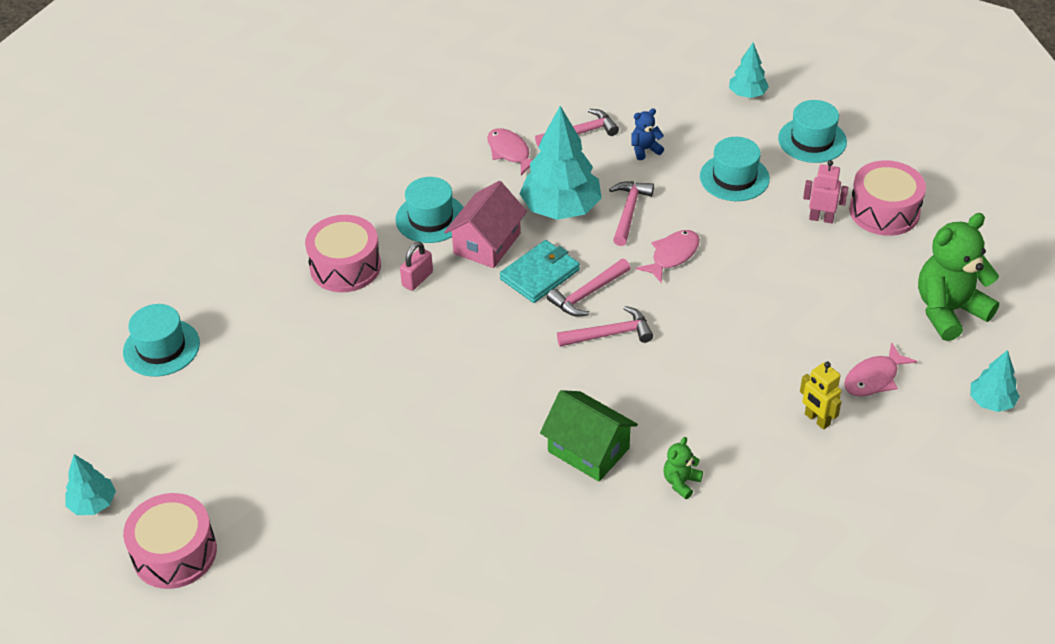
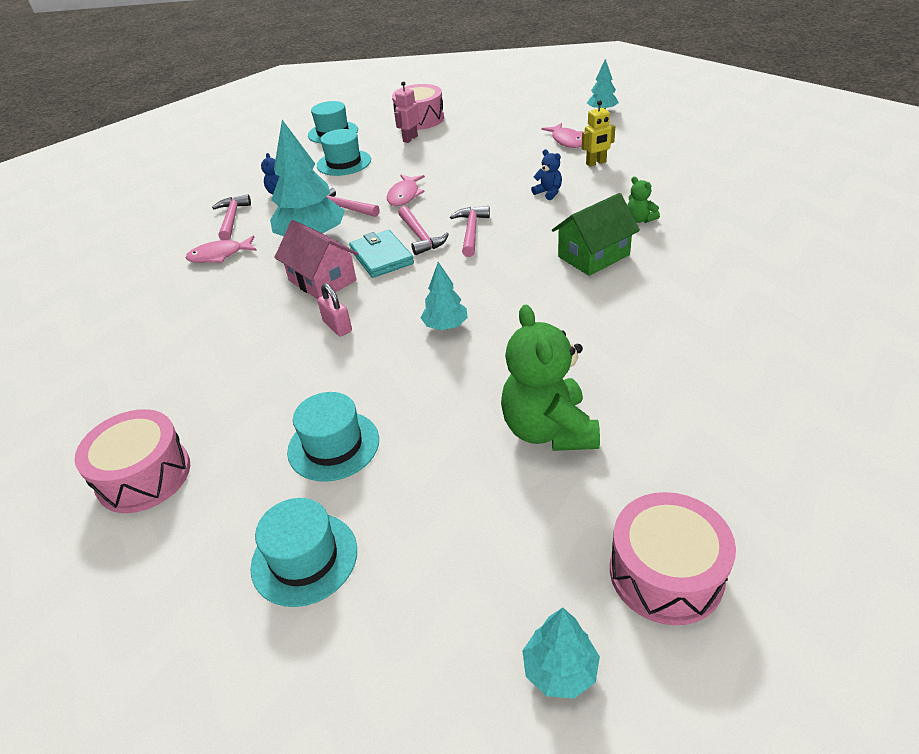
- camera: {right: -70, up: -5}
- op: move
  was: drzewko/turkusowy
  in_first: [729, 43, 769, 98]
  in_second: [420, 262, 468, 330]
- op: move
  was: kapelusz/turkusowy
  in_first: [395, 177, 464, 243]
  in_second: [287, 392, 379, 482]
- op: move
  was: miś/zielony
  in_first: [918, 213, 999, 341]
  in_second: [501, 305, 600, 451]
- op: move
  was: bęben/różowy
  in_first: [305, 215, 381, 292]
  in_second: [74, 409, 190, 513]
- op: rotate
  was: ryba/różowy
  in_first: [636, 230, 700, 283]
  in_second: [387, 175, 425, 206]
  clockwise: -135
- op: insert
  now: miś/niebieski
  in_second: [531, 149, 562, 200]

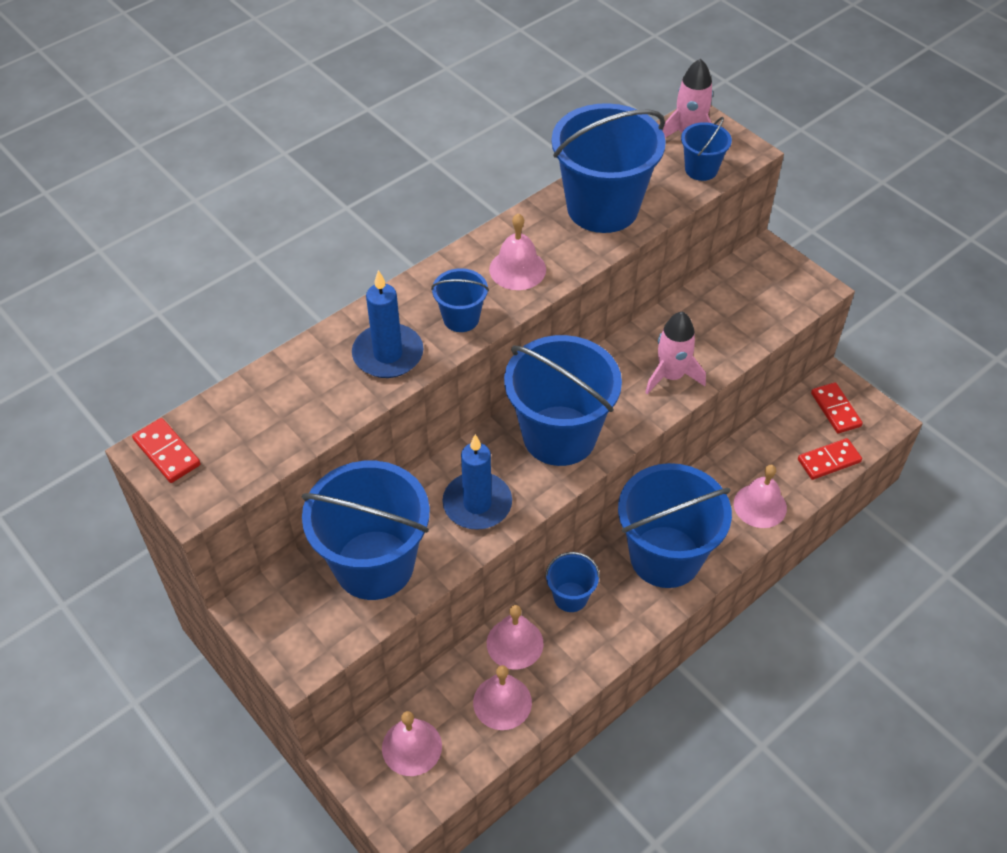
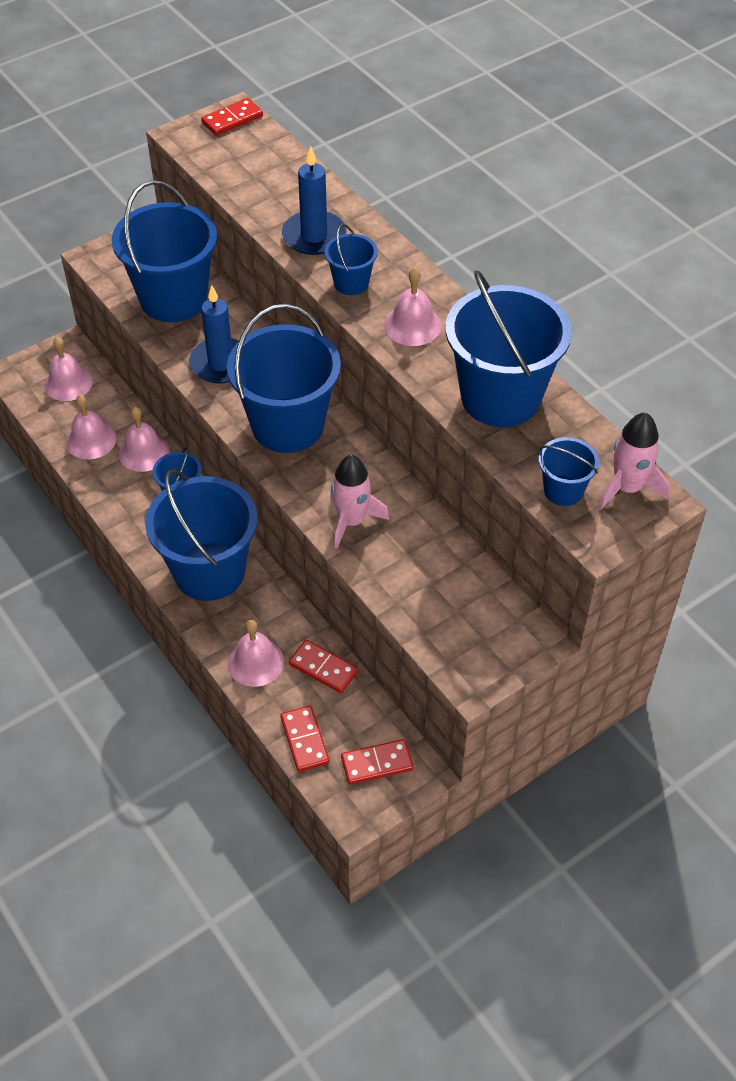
- camera: {right: 95, up: 0}
- op: insert
  now: kostka domina/czerwony
  in_second: [289, 640, 358, 693]

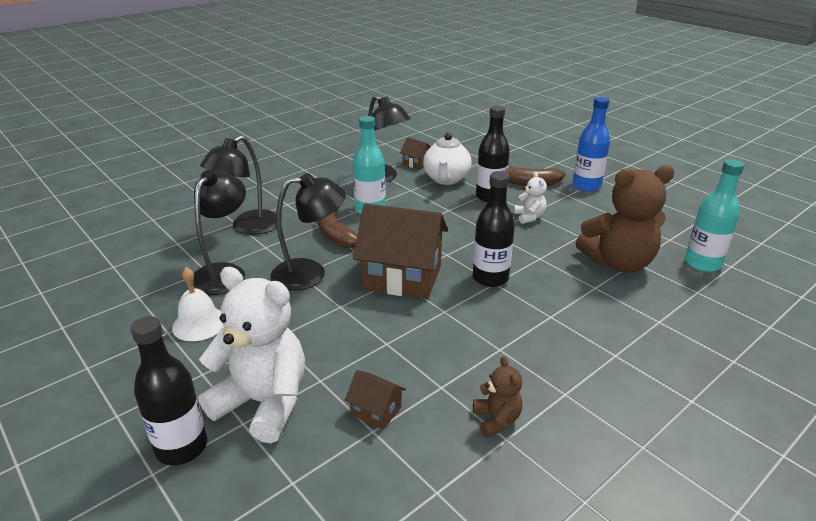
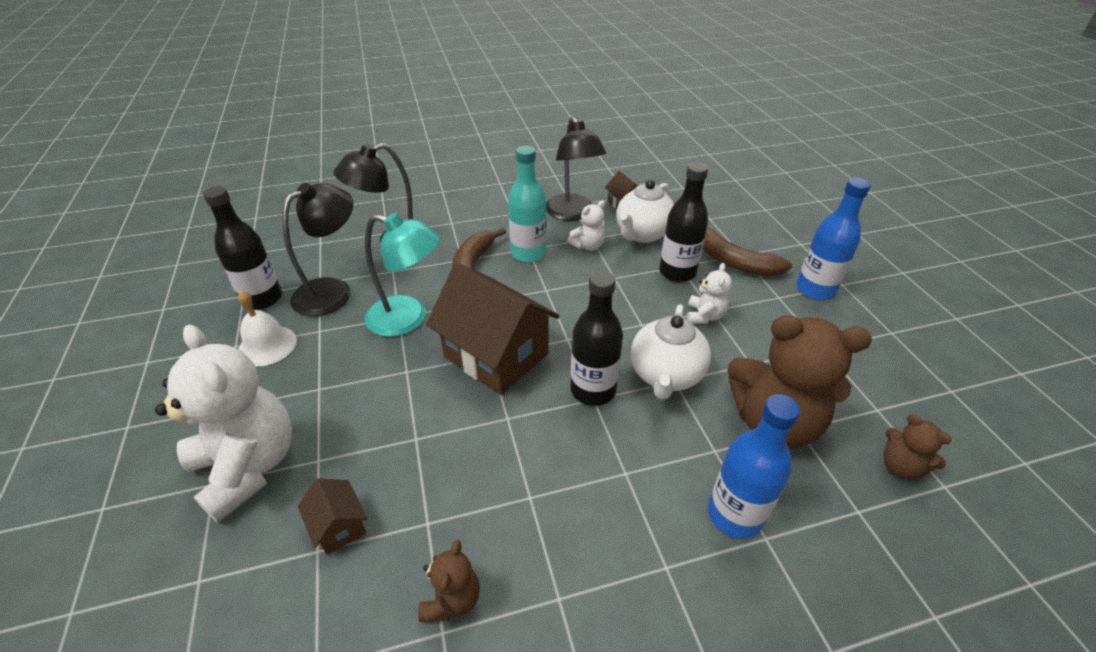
- camera: {right: 25, up: 10}
- op: replace
  was: butelka/turkusowy
  now: miś/brązowy
  in_first: [685, 159, 744, 272]
  in_second: [883, 414, 952, 480]
- op: recolor
  was: lampka/czarny
  now: lampka/turkusowy
  in_first: [270, 173, 346, 291]
  in_second: [365, 213, 441, 337]
- op: move
  was: butelka/czarny
  in_first: [131, 316, 207, 465]
  in_second: [203, 186, 282, 310]
- op: insert
  now: miś/biały
  in_second: [567, 201, 605, 251]
- op: insert
  now: imbryk/biały
  in_second: [631, 304, 711, 400]
- op: insert
  now: butelka/niebieski
  in_second: [708, 394, 800, 539]

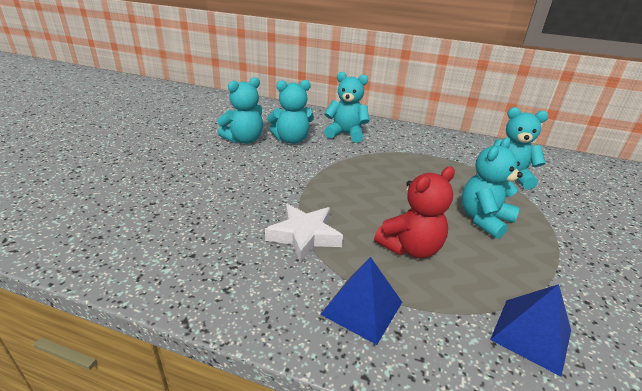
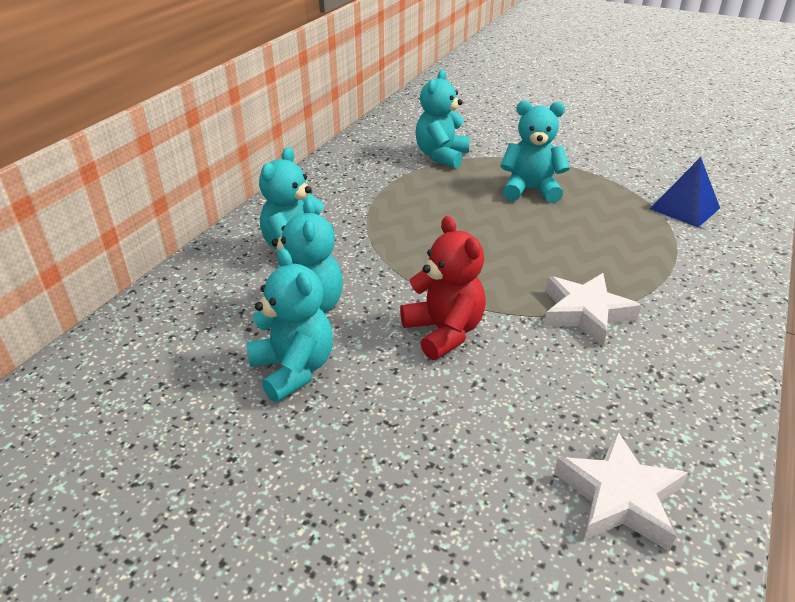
- camera: {right: -80, up: 5}
- op: rotate
  was: miś/turkusowy
  in_first: [462, 137, 523, 239]
  in_second: [500, 100, 570, 203]
  clockwise: 135
- op: move
  was: miś/czerwony
  in_first: [374, 166, 455, 259]
  in_second: [400, 216, 486, 360]
- op: delete
  was: piramida/niebieski
  in_first: [320, 257, 402, 345]
- op: insert
  now: gwiazda/biały
  in_second: [554, 431, 688, 551]

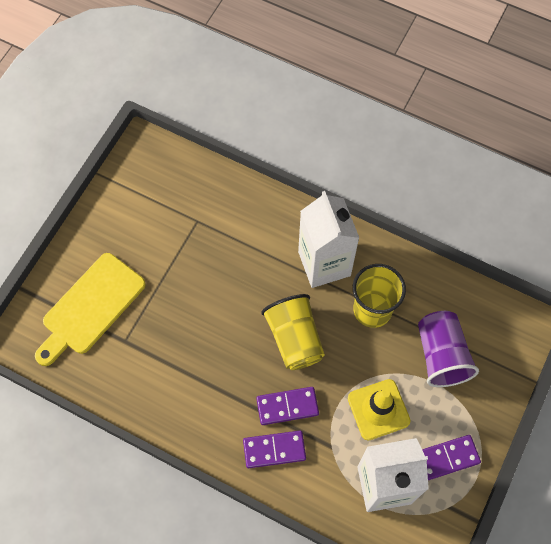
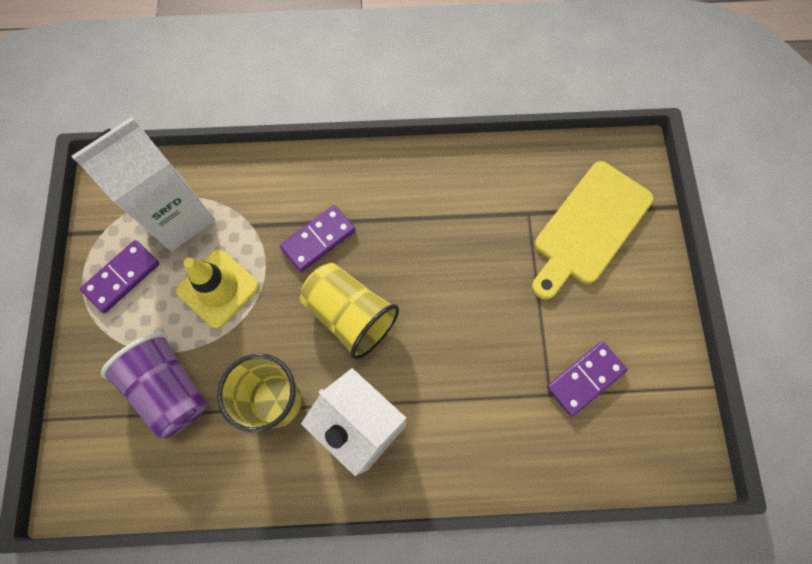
- camera: {right: 150, up: 5}
- op: rotate
  was: deska do krojenia/żółty
  in_first: [35, 253, 146, 366]
  in_second: [532, 161, 653, 299]
  clockwise: -150
- op: move
  was: kostka domina/fioletowy
  in_first: [243, 431, 306, 468]
  in_second: [547, 342, 628, 417]

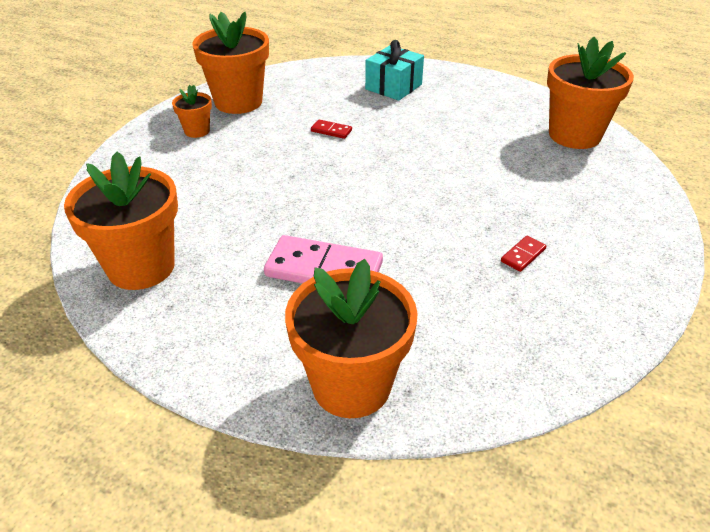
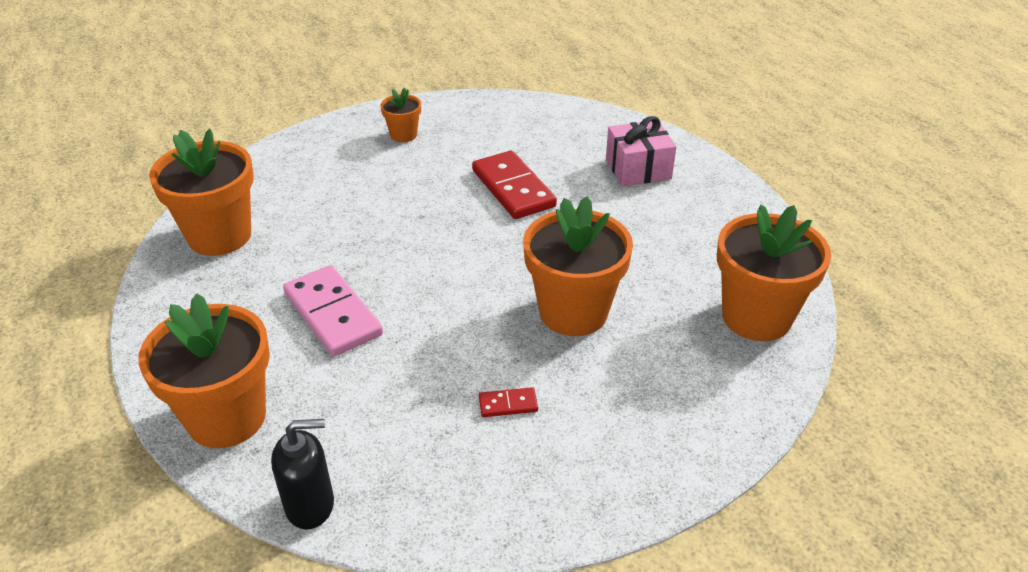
- camera: {right: 40, up: 0}
- op: move
  was: doniczka/pomarańczowy
  in_first: [192, 12, 269, 114]
  in_second: [523, 197, 633, 336]
- op: recolor
  was: prezent/turkusowy
  now: prezent/różowy
  in_first: [365, 40, 424, 101]
  in_second: [606, 116, 676, 187]
- op: resize
  was: kostka domina/czerwony
  in_first: [311, 120, 352, 139]
  in_second: [472, 151, 557, 219]
  ratio: 2.21
- op: insert
  now: dozownik mydła/czarny
  in_second: [271, 419, 334, 530]

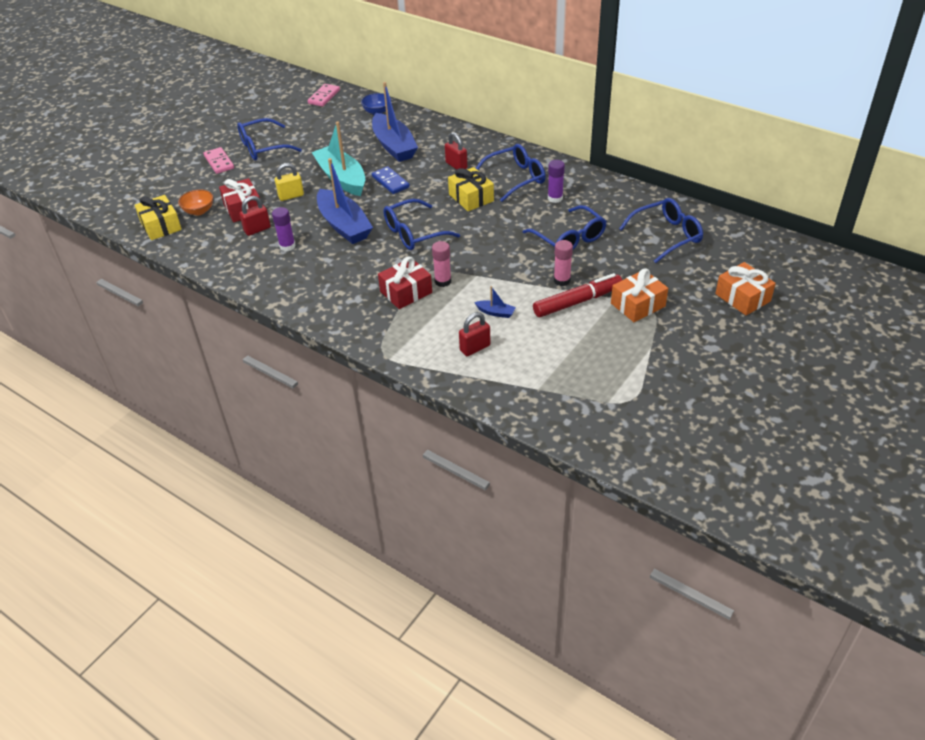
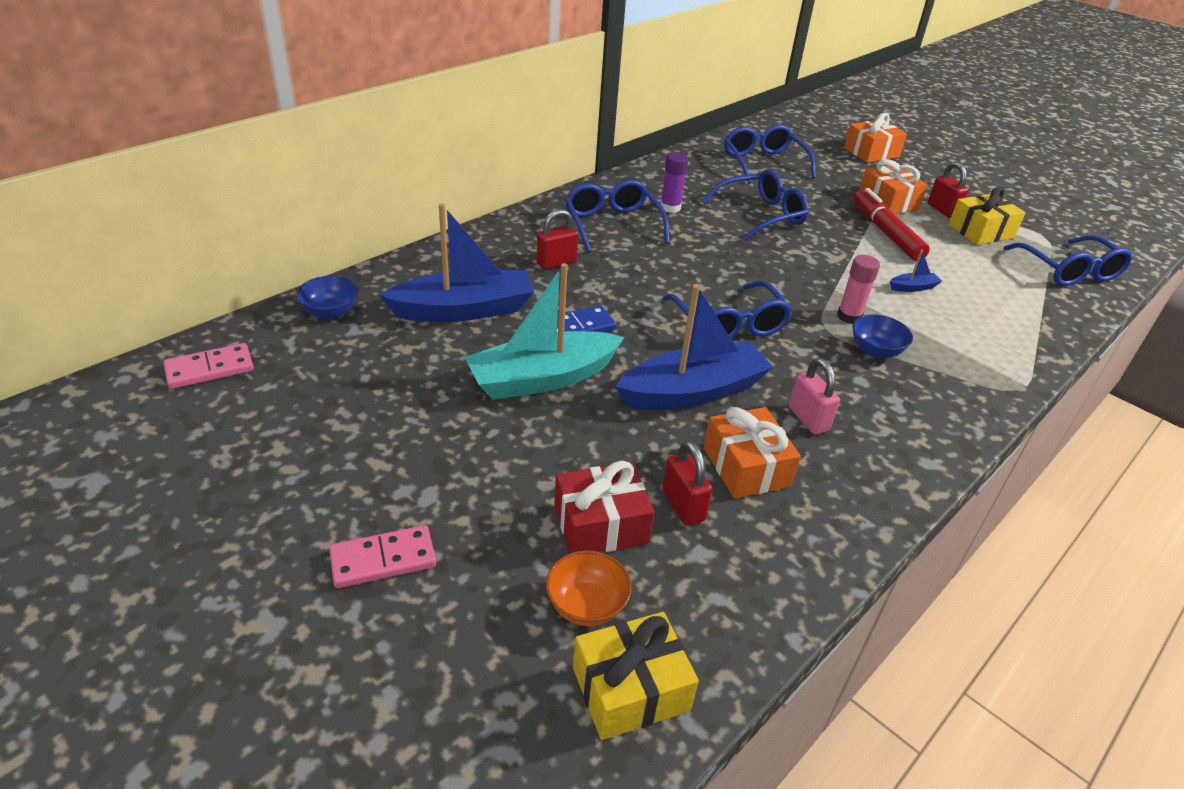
- camera: {right: -85, up: -5}
- op: rotate
  was: kostka domina/różowy
  in_first: [307, 84, 340, 107]
  in_second: [163, 343, 254, 389]
  clockwise: -60
- op: move
  was: okulary/niebieski
  in_first: [237, 118, 302, 160]
  in_second: [1003, 235, 1132, 286]
- op: delete
  was: kłódka/żółty
  in_first: [275, 163, 304, 201]
- op: move
  was: prezent/żółty
  in_first: [448, 167, 494, 211]
  in_second: [948, 187, 1026, 245]
- op: replace
  was: klej w sztyfcie/fioletowy
  now: prezent/pomarańczowy
  in_first: [272, 207, 296, 251]
  in_second: [704, 407, 801, 498]
- op: delete
  was: klej w sztyfcie/różowy
  in_first: [554, 240, 573, 286]
- op: replace
  was: prezent/czerwony
  now: miska/niebieski
  in_first: [378, 256, 432, 309]
  in_second: [852, 314, 913, 358]
- op: rotate
  was: łódka/niebieski
  in_first: [474, 286, 516, 318]
  in_second: [890, 250, 942, 292]
  clockwise: 45
- op: move
  was: kłódka/czerwony
  in_first: [459, 312, 490, 356]
  in_second: [928, 162, 969, 217]
- op: insert
  now: kłódka/różowy
  in_second: [789, 358, 840, 434]

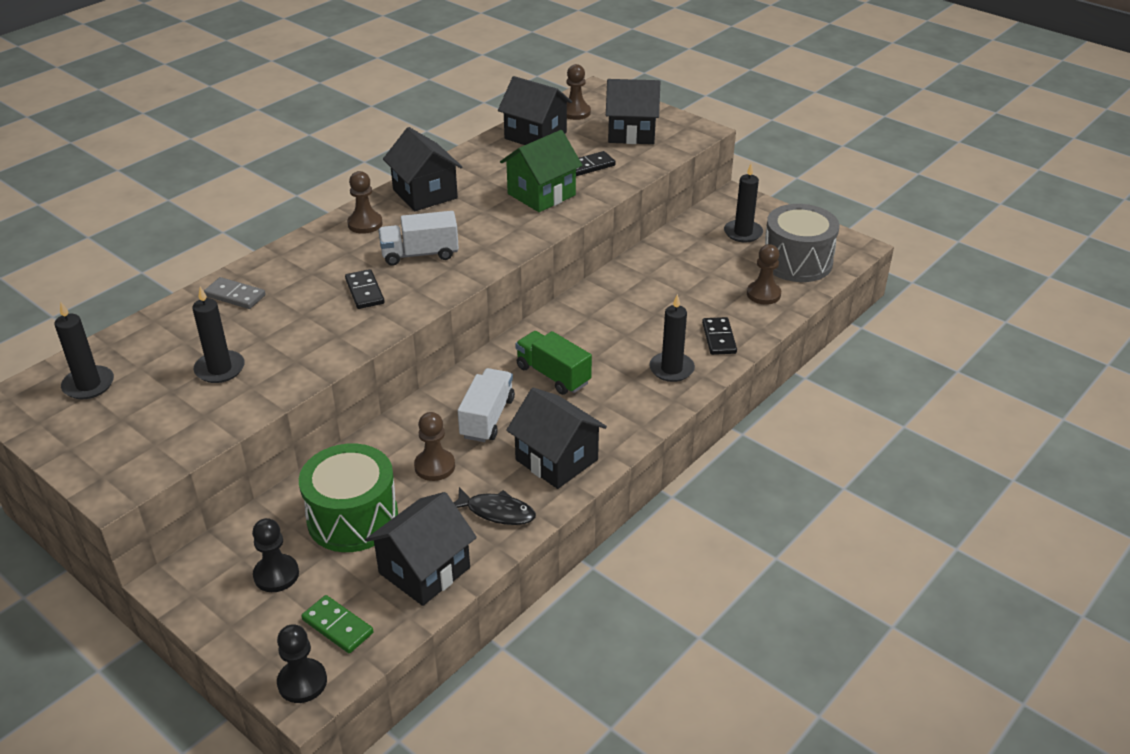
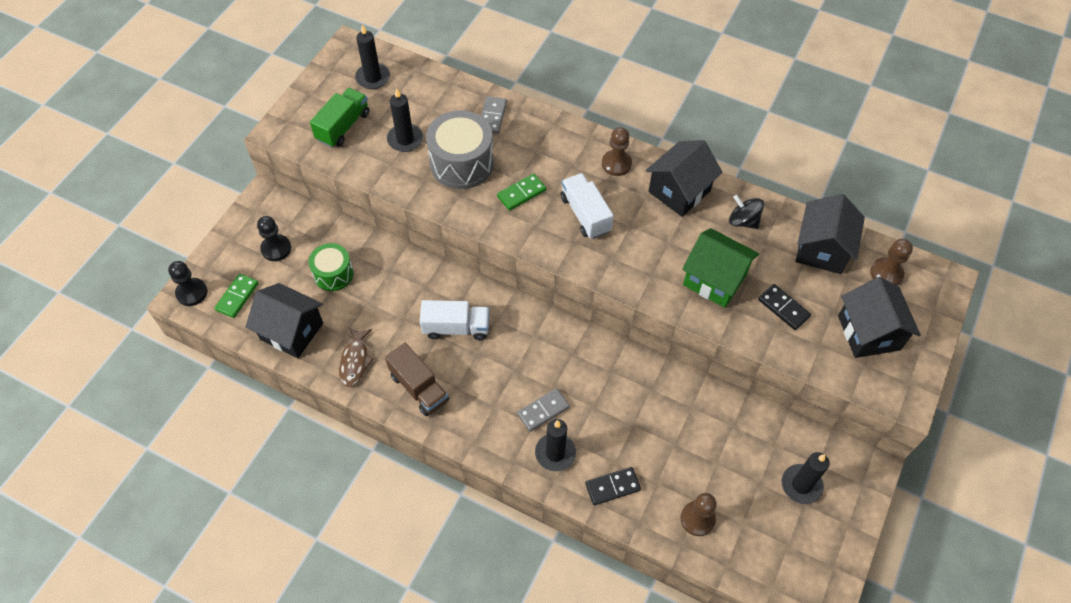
- camera: {right: 75, up: 20}
- op: move
  was: bęben/szary
  in_first: [765, 204, 840, 282]
  in_second: [426, 110, 494, 189]
- op: recolor
  was: kostka domina/czarny
  now: kostka domina/zielony
  in_first: [345, 269, 385, 309]
  in_second: [497, 174, 546, 211]
- op: move
  was: ciężarówka/zielony
  in_first: [516, 331, 592, 395]
  in_second: [310, 88, 369, 148]
- op: replace
  was: domek/czarny
  now: ciężarówka/brązowy
  in_first: [506, 387, 607, 489]
  in_second: [385, 343, 449, 416]
- op: delete
  was: pionek/brązowy
  in_first: [414, 412, 455, 481]
- op: resize
  was: bęben/zielony
  in_first: [299, 444, 398, 552]
  in_second: [309, 243, 354, 291]
  ratio: 0.62
- op: recolor
  was: ryba/czarny
  now: ryba/brązowy
  in_first: [454, 487, 536, 525]
  in_second: [339, 327, 374, 387]
- op: insert
  now: bączek/czarny
  in_second: [729, 195, 764, 229]
- op: insert
  now: kostka domina/szary
  in_second: [517, 388, 570, 432]

